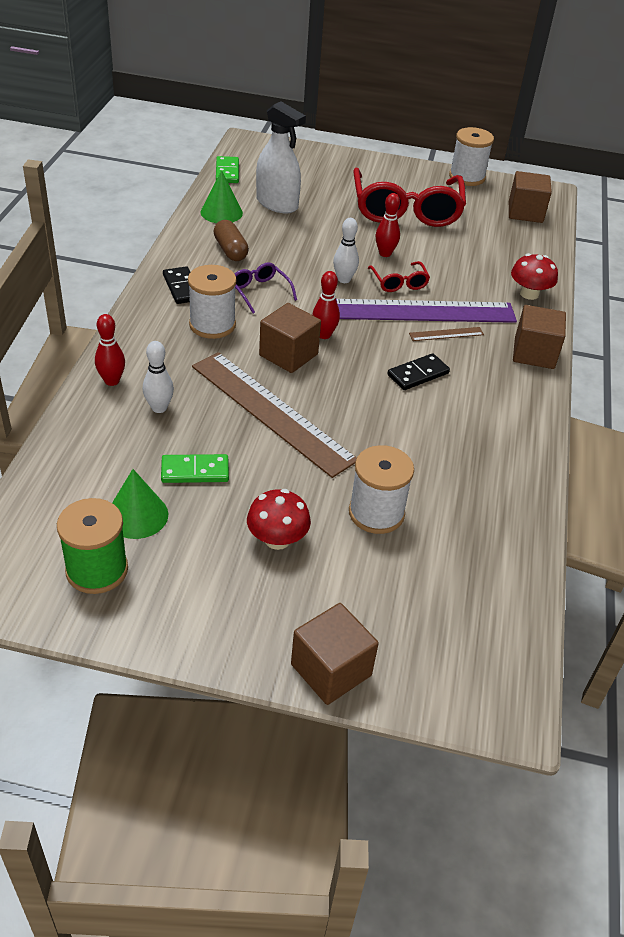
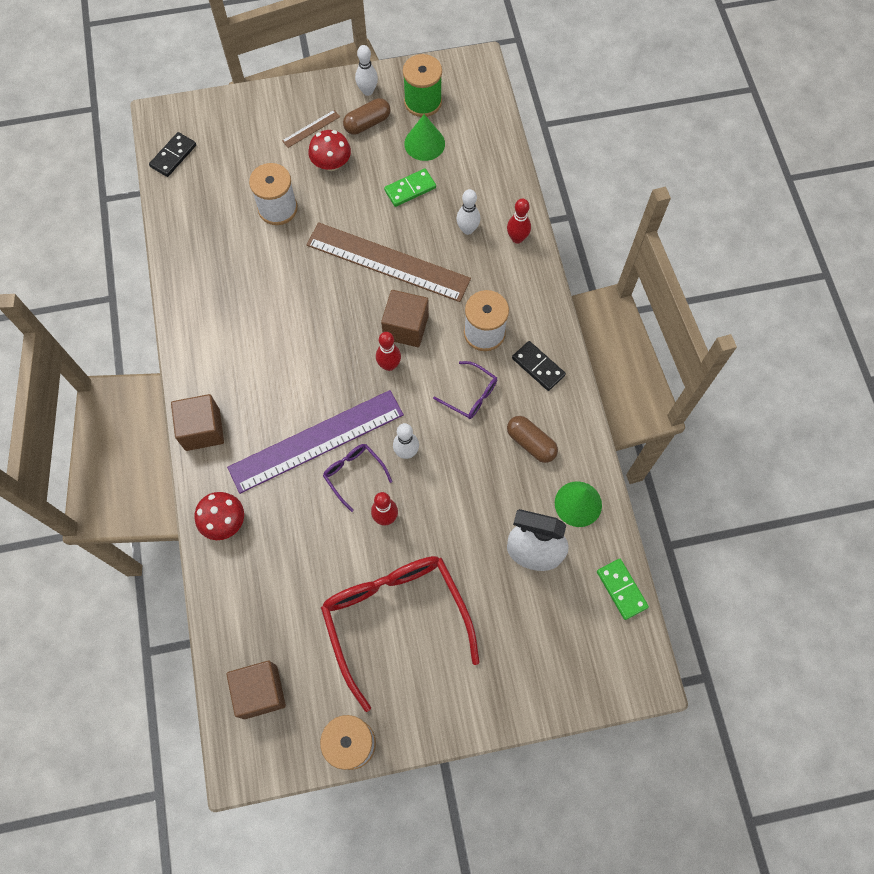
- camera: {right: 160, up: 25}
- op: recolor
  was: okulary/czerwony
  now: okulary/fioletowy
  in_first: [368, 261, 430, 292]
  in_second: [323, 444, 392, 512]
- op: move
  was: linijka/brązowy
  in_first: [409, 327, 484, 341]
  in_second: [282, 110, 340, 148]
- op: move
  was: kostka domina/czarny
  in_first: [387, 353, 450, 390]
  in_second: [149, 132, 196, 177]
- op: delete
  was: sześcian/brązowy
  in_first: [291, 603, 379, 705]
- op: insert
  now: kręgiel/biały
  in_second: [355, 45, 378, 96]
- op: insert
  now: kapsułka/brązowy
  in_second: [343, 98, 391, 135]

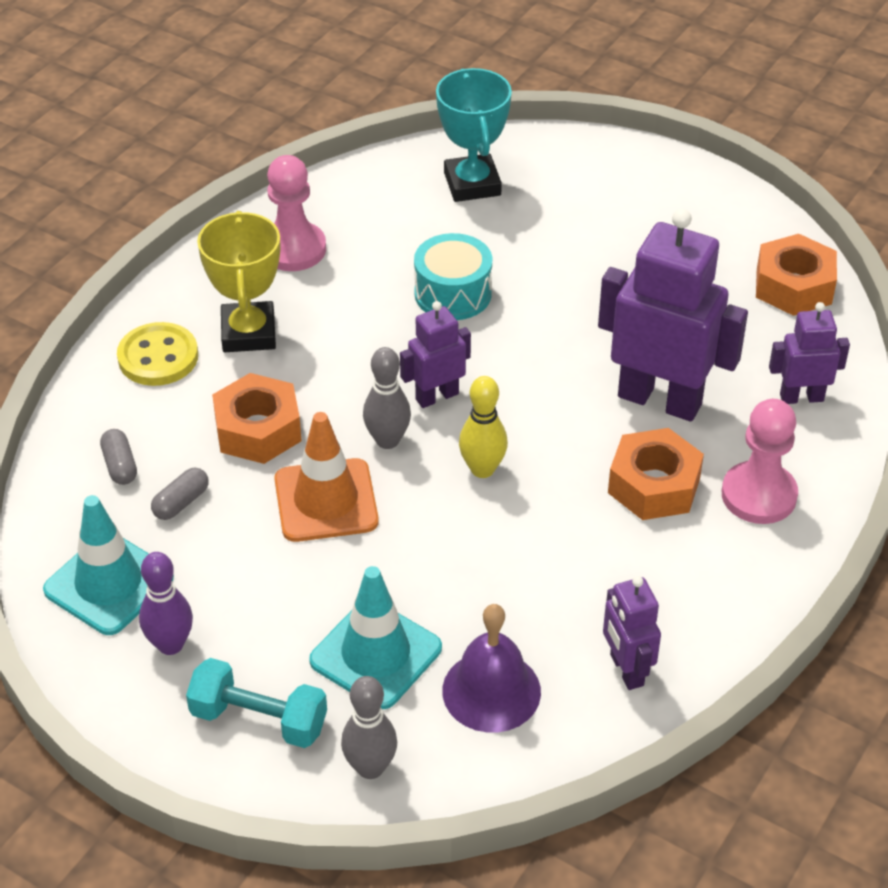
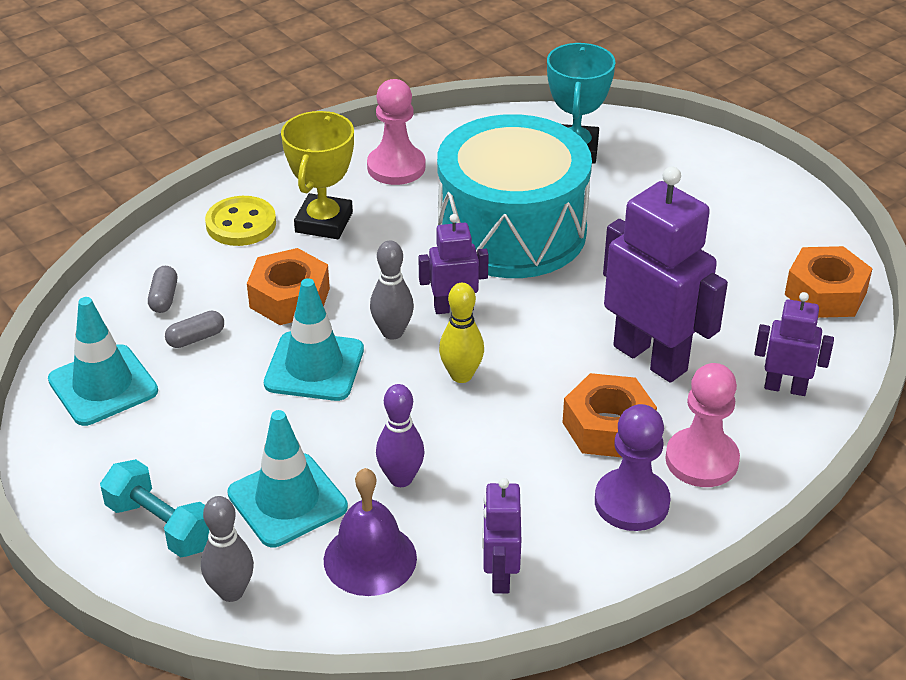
- camera: {right: 20, up: -5}
- op: resize
  was: bęben/turkusowy
  in_first: [414, 233, 492, 320]
  in_second: [437, 114, 592, 278]
  ratio: 2.12
- op: recolor
  was: pachołek/pomarańczowy
  now: pachołek/turkusowy
  in_first: [274, 412, 379, 542]
  in_second: [264, 278, 364, 401]
- op: move
  was: kręgiel/fioletowy
  in_first: [139, 552, 193, 655]
  in_second: [376, 384, 425, 487]
- op: insert
  now: pionek/fioletowy
  in_second: [595, 404, 670, 531]

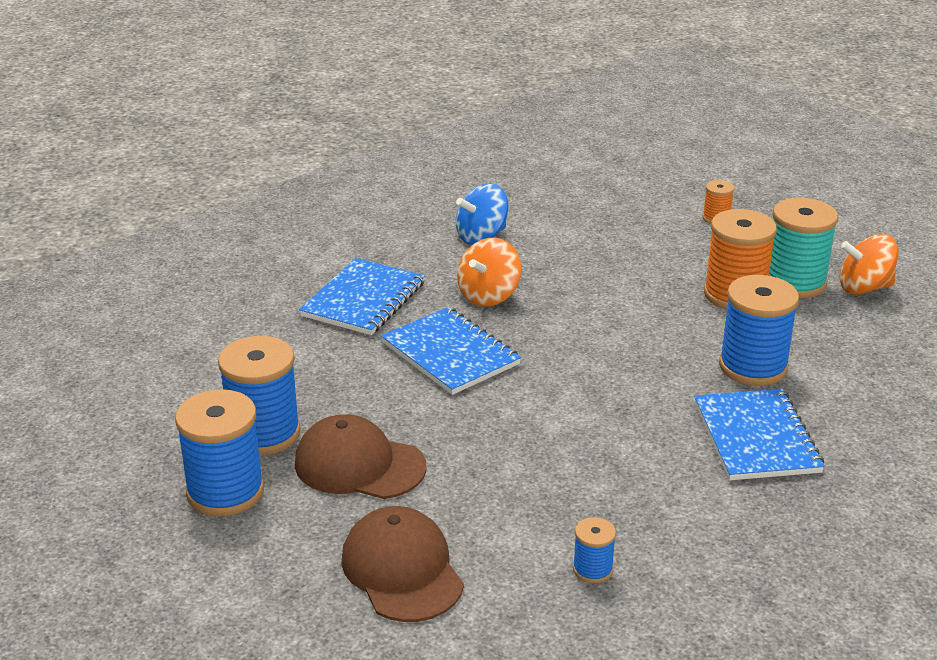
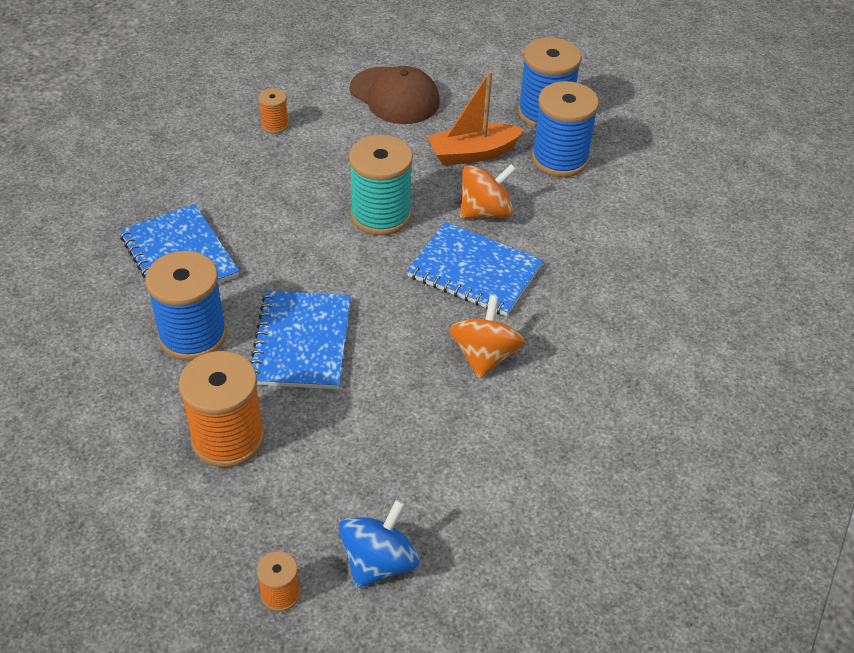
- camera: {right: 155, up: 15}
- op: move
  was: bączek/niebieski
  in_first: [456, 183, 508, 245]
  in_second: [339, 500, 420, 588]
- op: move
  was: szpulka/turkusowy
  in_first: [769, 198, 838, 298]
  in_second: [349, 135, 413, 236]
- op: move
  was: bączek/pomarańczowy
  in_first: [840, 234, 898, 295]
  in_second: [460, 164, 516, 219]
- op: move
  was: zeszyt/niebieski
  in_first: [299, 258, 425, 335]
  in_second: [250, 291, 351, 389]
- op: replace
  was: czapka/brązowy
  now: łódka/pomarańczowy
  in_first: [295, 414, 427, 499]
  in_second: [428, 71, 524, 165]
- op: recolor
  was: szpulka/niebieski
  now: szpulka/pomarańczowy
  in_first: [573, 517, 616, 583]
  in_second: [258, 88, 289, 134]

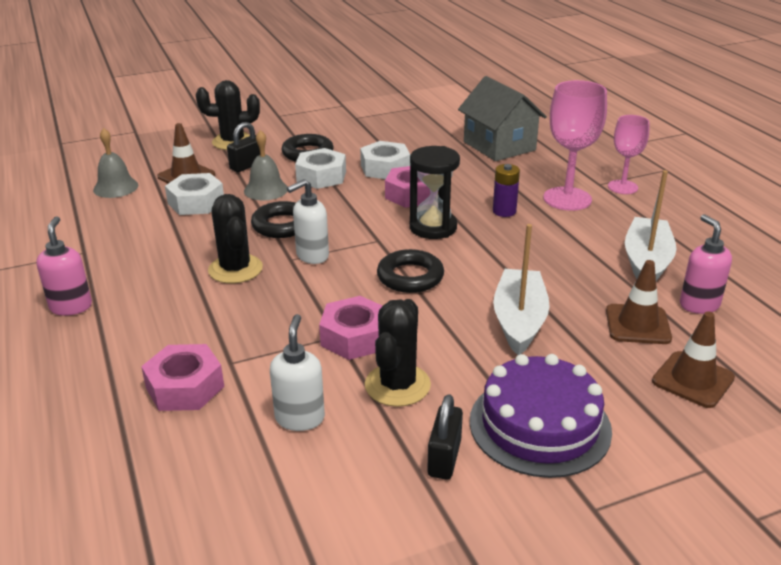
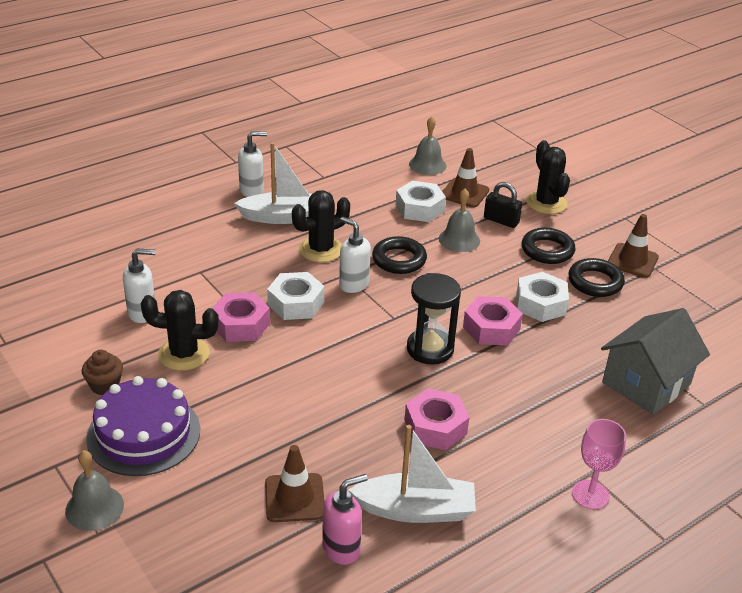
- camera: {right: 75, up: 5}
- op: delete
  was: kielich/różowy
  in_first: [543, 80, 607, 211]
- op: move
  was: nakrętka/biały
  in_first: [295, 148, 346, 189]
  in_second: [267, 272, 324, 320]
- op: delete
  was: bateria/fioletowy
  in_first: [493, 164, 520, 217]
- op: recolor
  was: dozownik mydła/różowy
  now: dozownik mydła/biały
  in_first: [36, 216, 92, 316]
  in_second: [238, 131, 267, 197]
- op: move
  was: łódka/biały
  in_first: [493, 224, 550, 355]
  in_second: [234, 142, 312, 224]
- op: move
  was: pierścień/czarny
  in_first: [377, 249, 444, 293]
  in_second: [568, 258, 625, 297]
- op: move
  was: pachołek/brązowy
  in_first: [652, 311, 735, 408]
  in_second: [608, 214, 659, 278]
- op: move
  was: nakrętka/różowy
  in_first: [141, 344, 224, 411]
  in_second: [404, 388, 469, 450]
- op: replace
  was: kłódka/czarny
  now: muffinka/brązowy
  in_first: [427, 394, 463, 480]
  in_second: [82, 350, 123, 395]
- op: insert
  now: dzwonek/szary
  in_second: [65, 450, 124, 531]

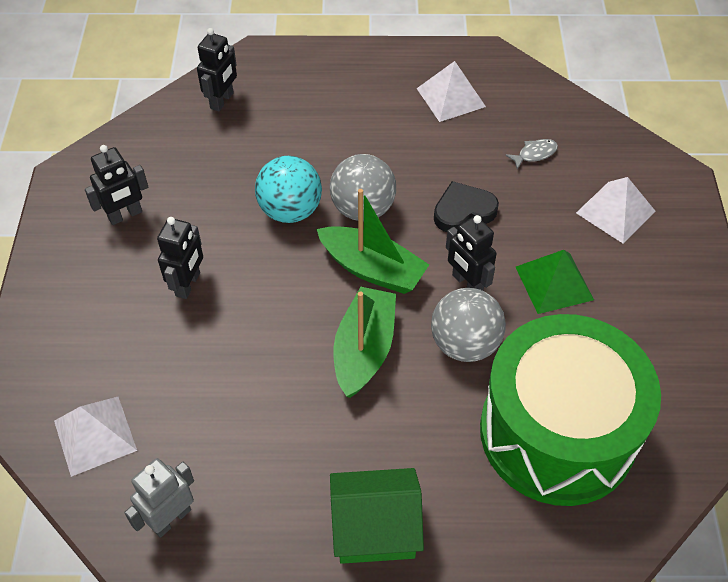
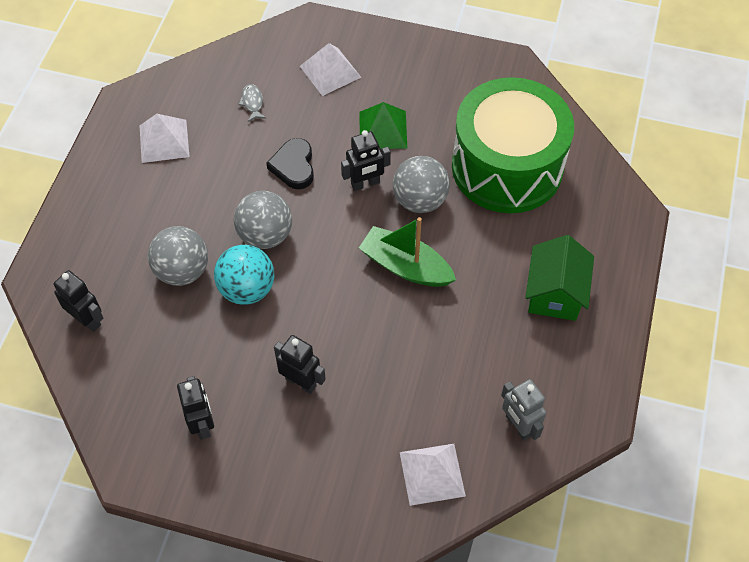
- camera: {right: -75, up: 5}
- op: delete
  was: łódka/zielony
  in_first: [316, 189, 429, 294]
- op: insert
  now: piłka/szary
  in_second: [148, 226, 208, 286]

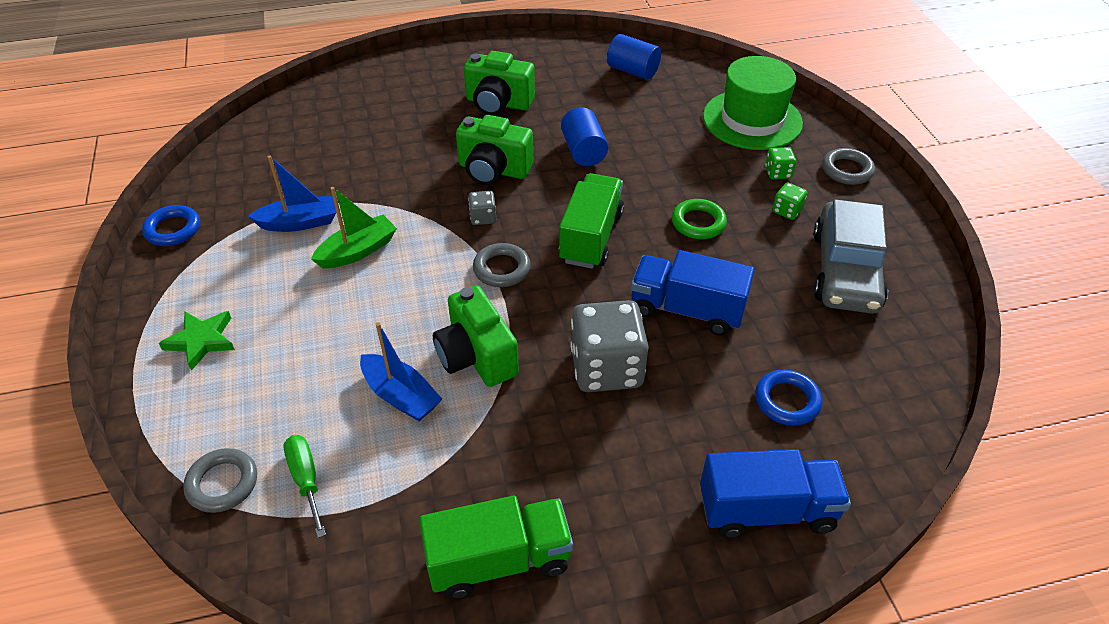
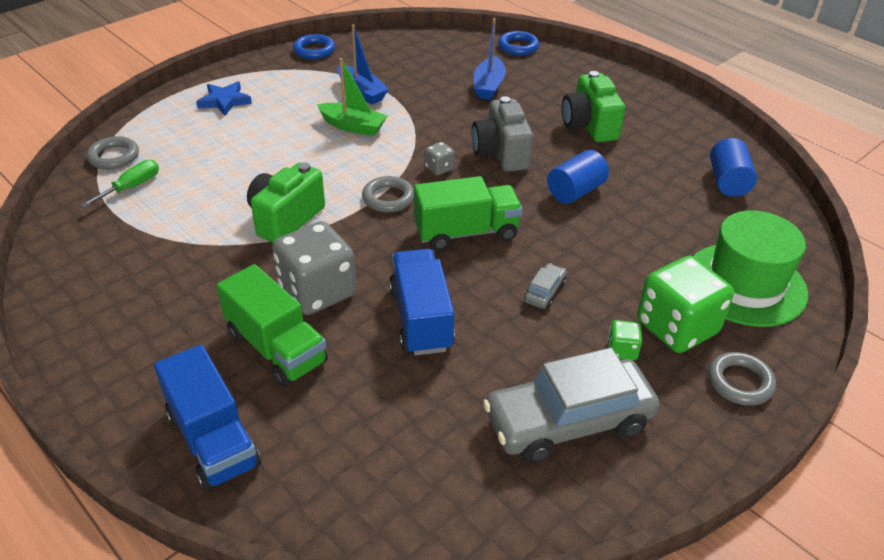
- camera: {right: 60, up: -5}
- op: recolor
  was: aparat fotograficzny/zielony
  now: aparat fotograficzny/szary
  in_first: [456, 115, 533, 185]
  in_second: [472, 96, 533, 172]
- op: resize
  was: kostka do gry/zielony
  in_first: [765, 147, 796, 179]
  in_second: [637, 256, 734, 353]
  ratio: 2.25
- op: replace
  was: pierścień/zielony
  now: samochód/szary
  in_first: [672, 199, 727, 239]
  in_second: [524, 263, 567, 309]
- op: recolor
  was: gwiazda/zielony
  now: gwiazda/niebieski
  in_first: [159, 311, 235, 371]
  in_second: [196, 81, 252, 116]
- op: move
  was: łódka/niebieski
  in_first: [360, 322, 442, 421]
  in_second: [474, 18, 506, 99]
- op: move
  was: pierścień/niebieski
  in_first: [755, 370, 822, 426]
  in_second: [498, 31, 539, 55]
- op: move
  was: ciężarówka/zielony
  in_first: [419, 496, 573, 599]
  in_second: [217, 264, 328, 387]

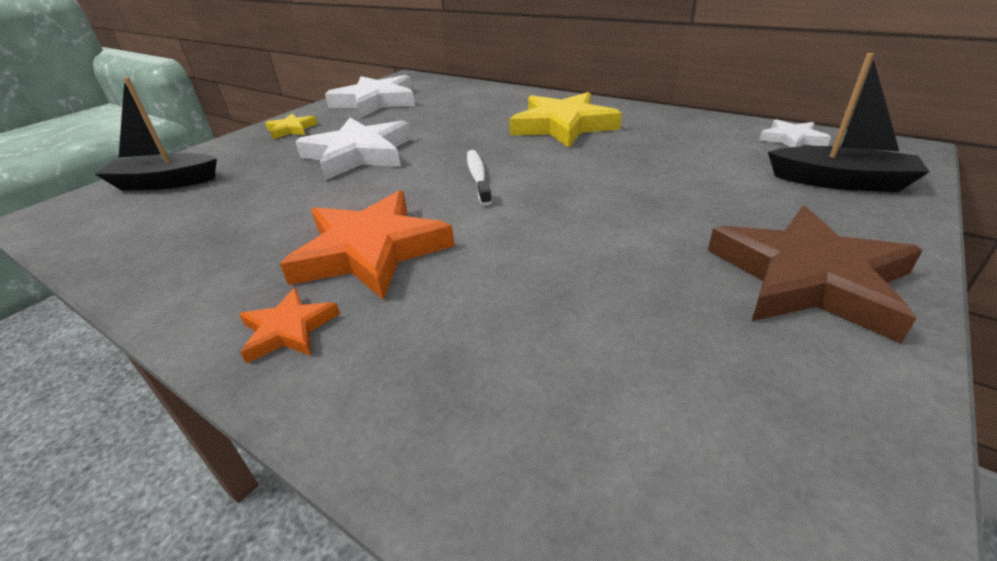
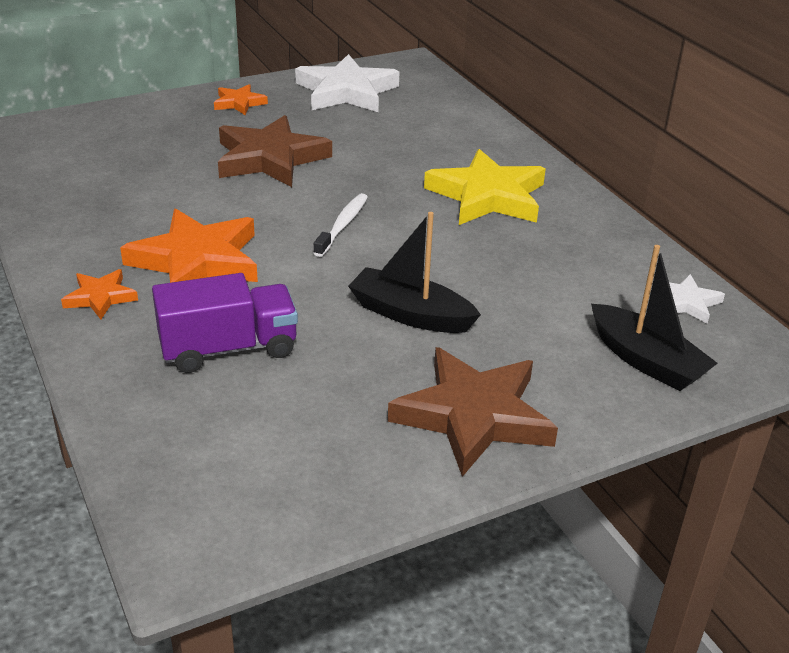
- camera: {right: 25, up: 0}
- op: move
  was: łódka/czarny
  in_first: [95, 77, 217, 190]
  in_second: [348, 212, 481, 333]
- op: recolor
  was: gwiazda/żółty
  now: gwiazda/pomarańczowy
  in_first: [265, 114, 318, 139]
  in_second: [214, 84, 268, 115]
- op: recolor
  was: gwiazda/biały
  now: gwiazda/brązowy
  in_first: [295, 118, 412, 180]
  in_second: [218, 115, 332, 187]
- op: insert
  now: ciężarówka/fioletowy
  in_second: [152, 273, 298, 373]

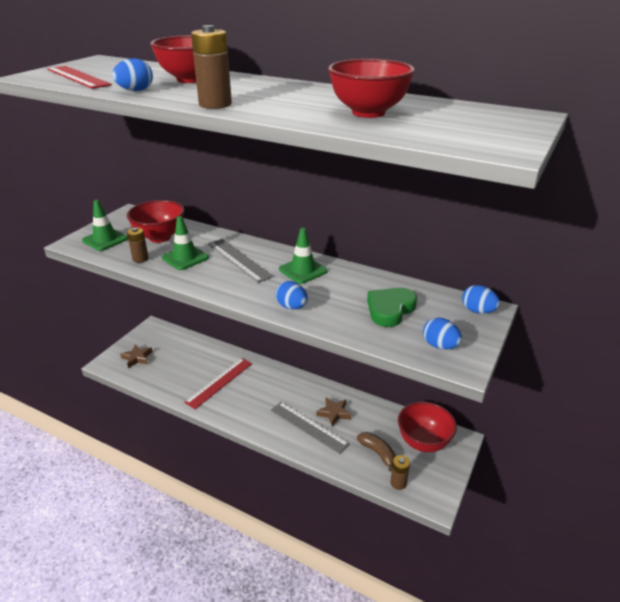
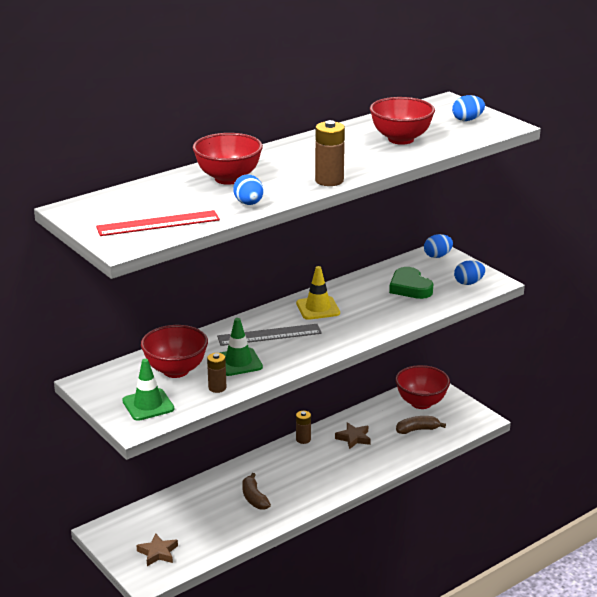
- camera: {right: -65, up: -5}
- op: recolor
  was: pachołek/zielony
  now: pachołek/żółty
  in_first: [279, 228, 328, 284]
  in_second: [296, 266, 340, 320]
- op: move
  was: jajko/niebieski
  in_first: [275, 281, 308, 309]
  in_second: [452, 95, 485, 121]
- op: replace
  was: linijka/czerwony
  now: banan/brązowy
  in_first: [184, 358, 252, 409]
  in_second: [242, 473, 271, 510]
- op: delete
  was: linijka/szary
  in_first: [271, 402, 350, 454]
- op: move
  was: bateria/brązowy
  in_first: [390, 455, 410, 490]
  in_second: [296, 411, 311, 444]

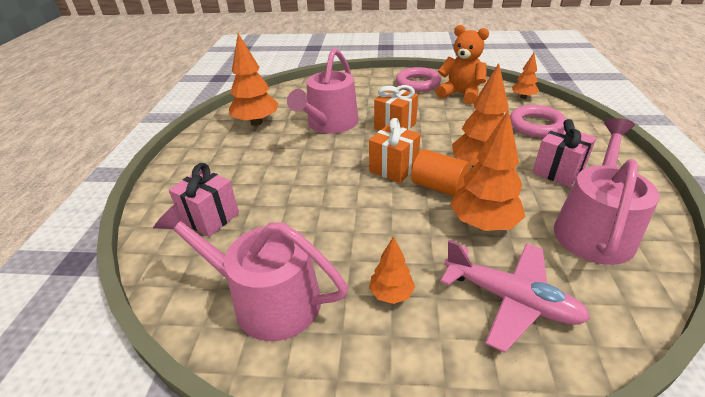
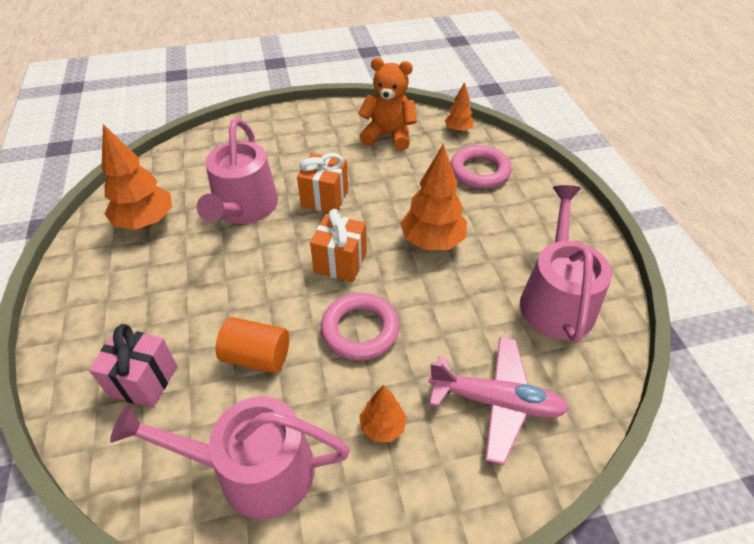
- camera: {right: -20, up: 10}
- op: move
  was: pierścień/różowy
  in_first: [396, 67, 441, 92]
  in_second: [321, 293, 400, 361]
- op: delete
  was: drzewko/pomarańczowy
  in_first: [450, 109, 526, 231]
- op: delete
  was: prezent/różowy
  in_first: [532, 119, 596, 187]
- op: move
  was: walec/pomarańczowy
  in_first: [411, 149, 470, 196]
  in_second: [216, 317, 289, 374]

